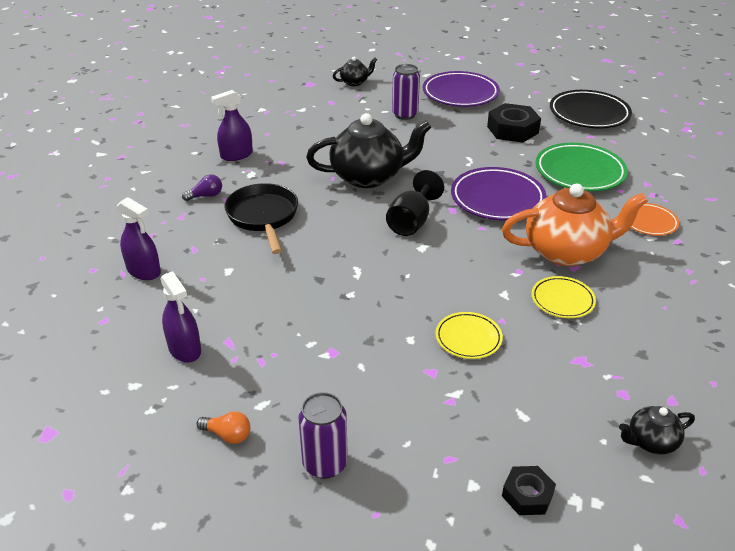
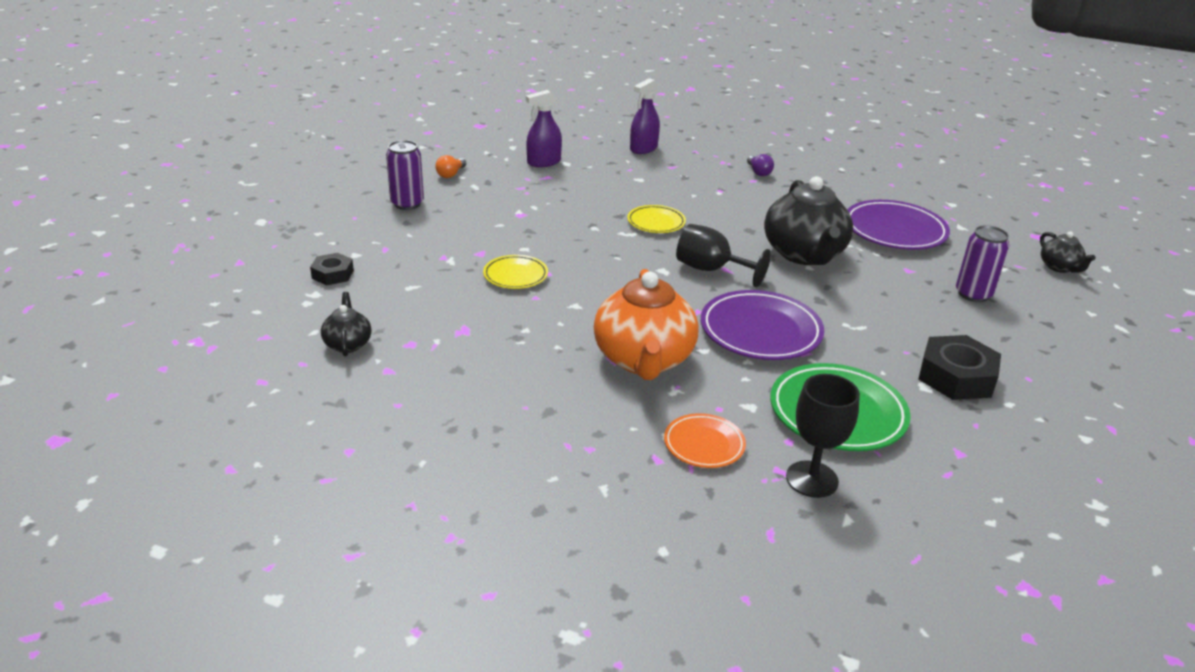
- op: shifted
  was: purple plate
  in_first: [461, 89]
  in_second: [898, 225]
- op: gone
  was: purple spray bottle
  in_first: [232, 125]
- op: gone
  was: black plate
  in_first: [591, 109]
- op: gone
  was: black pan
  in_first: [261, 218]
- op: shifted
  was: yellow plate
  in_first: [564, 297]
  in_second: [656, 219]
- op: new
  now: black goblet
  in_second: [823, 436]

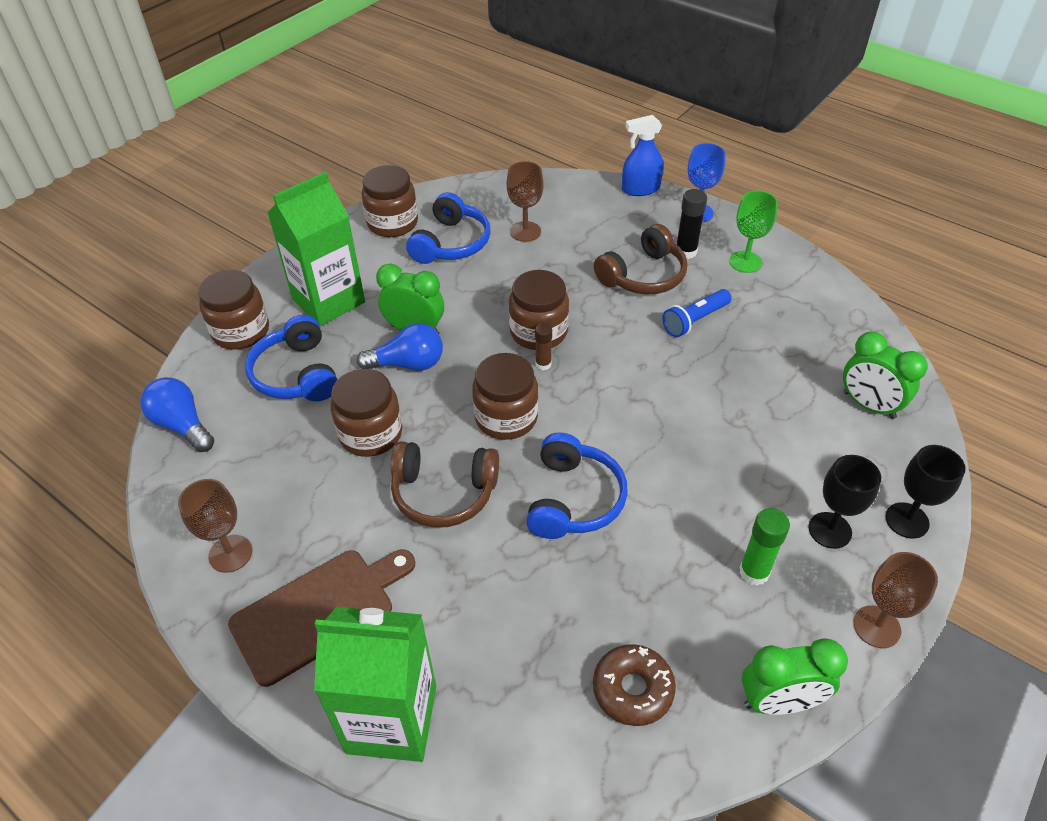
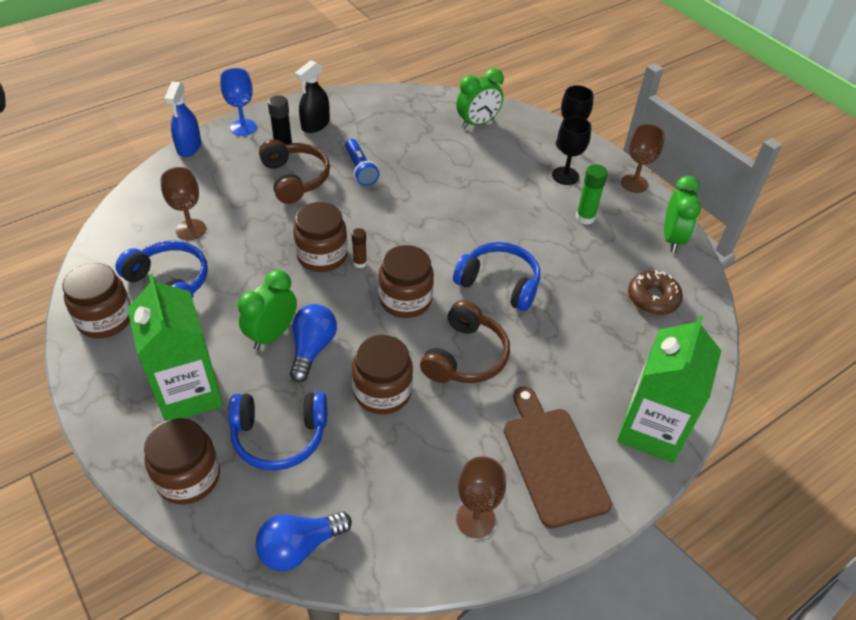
- op: swapped
  was: green goblet
  now: black spray bottle
  in_first: [753, 232]
  in_second: [312, 96]

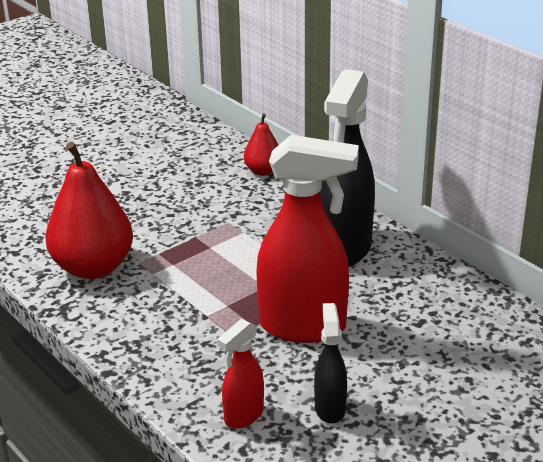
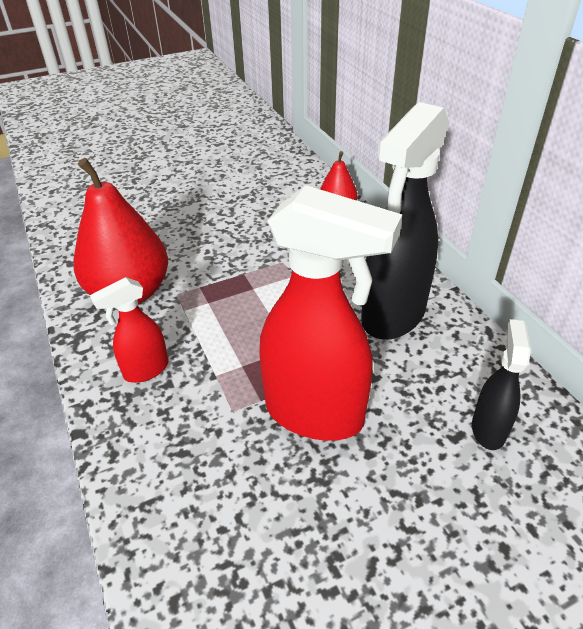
- op: shifted
  was: black spray bottle
  in_first: [330, 363]
  in_second: [501, 384]
- op: shifted
  was: red spray bottle
  in_first: [240, 374]
  in_second: [129, 330]

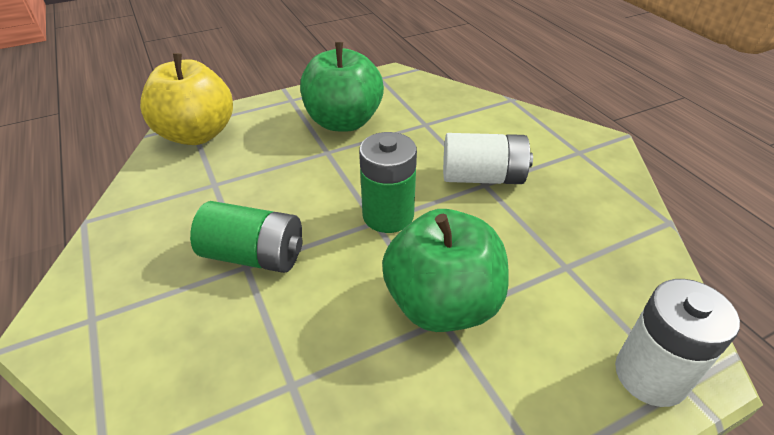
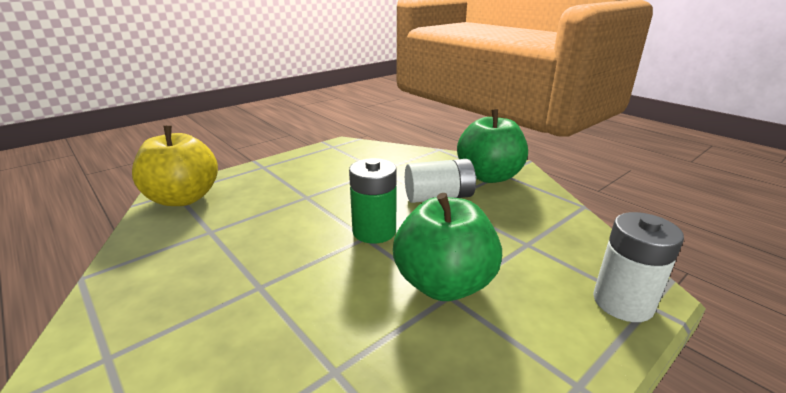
- op: shifted
  was: green apple
  in_first: [342, 87]
  in_second: [492, 146]
- op: gone
  was: green battery
  in_first: [246, 237]

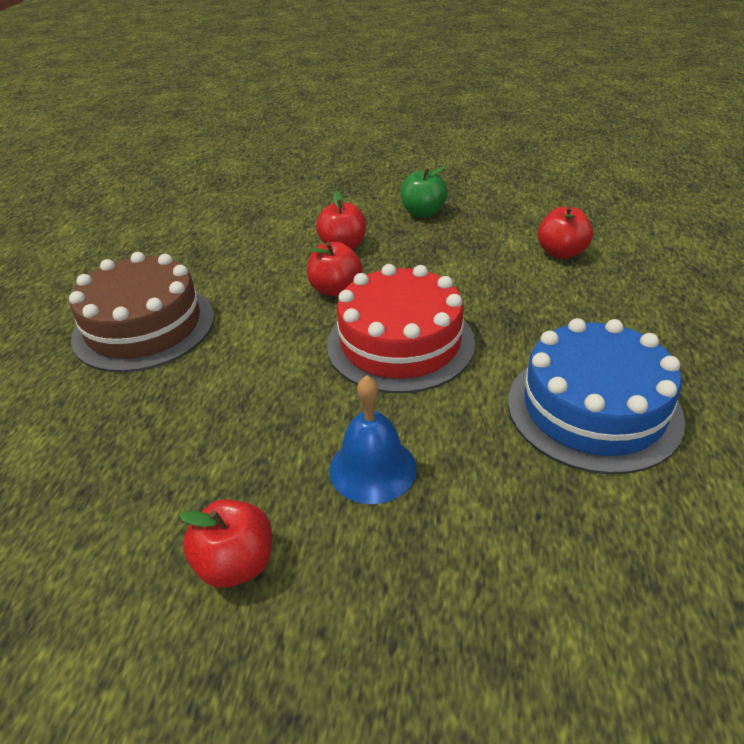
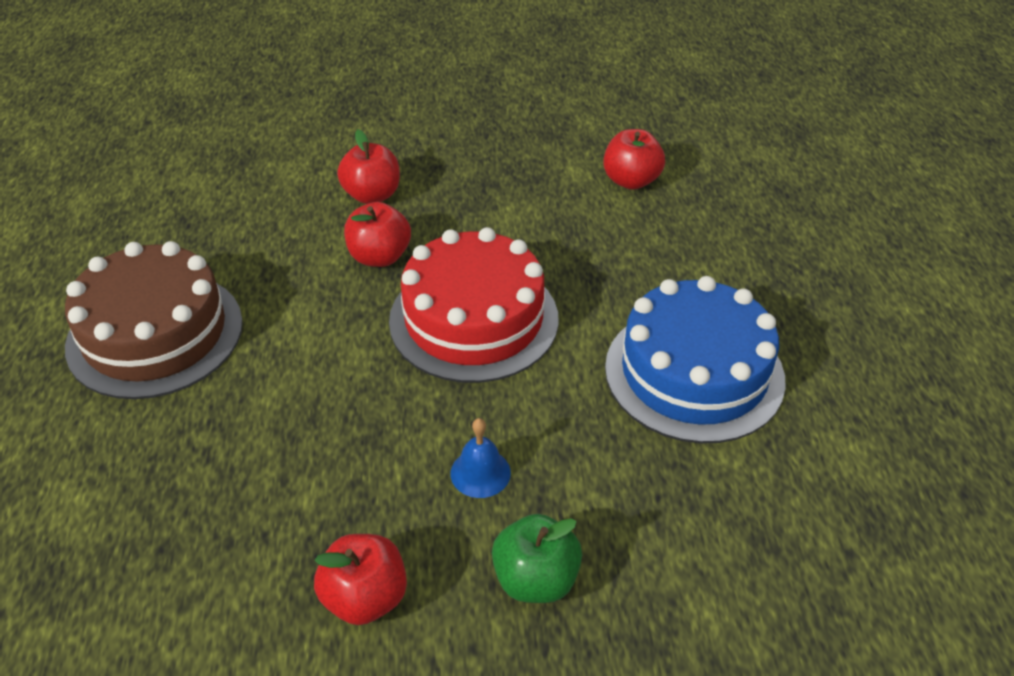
- op: shifted
  was: green apple
  in_first: [424, 191]
  in_second: [537, 558]
- op: scaled
  was: blue bell
  in_first: [373, 439]
  in_second: [481, 458]
  ratio: 0.64

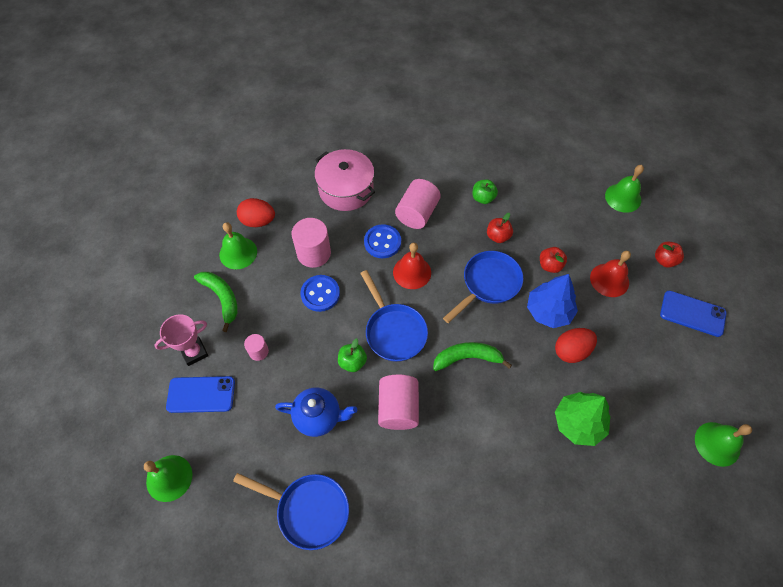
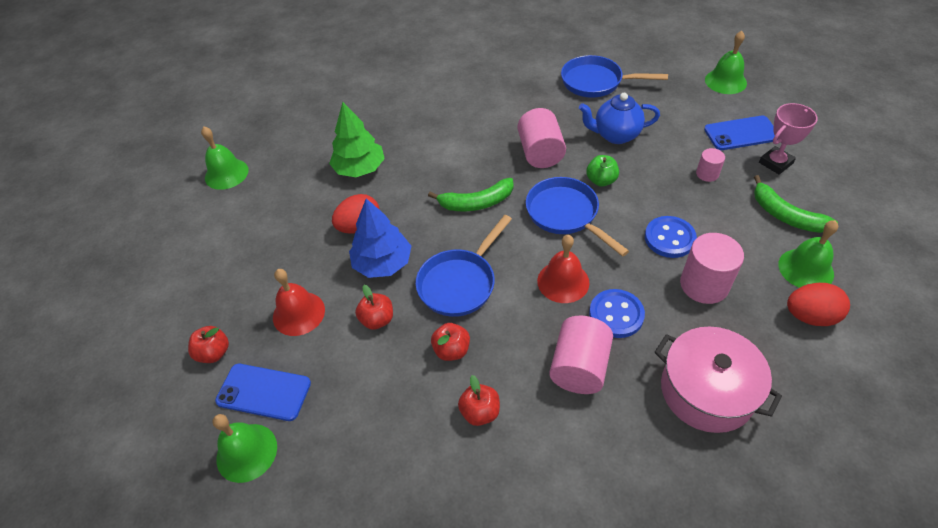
- op: repainted
  was: green apple
  now: red apple
  in_first: [485, 191]
  in_second: [479, 400]
- op: shifted
  was: blue phone
  in_first: [693, 314]
  in_second: [263, 392]

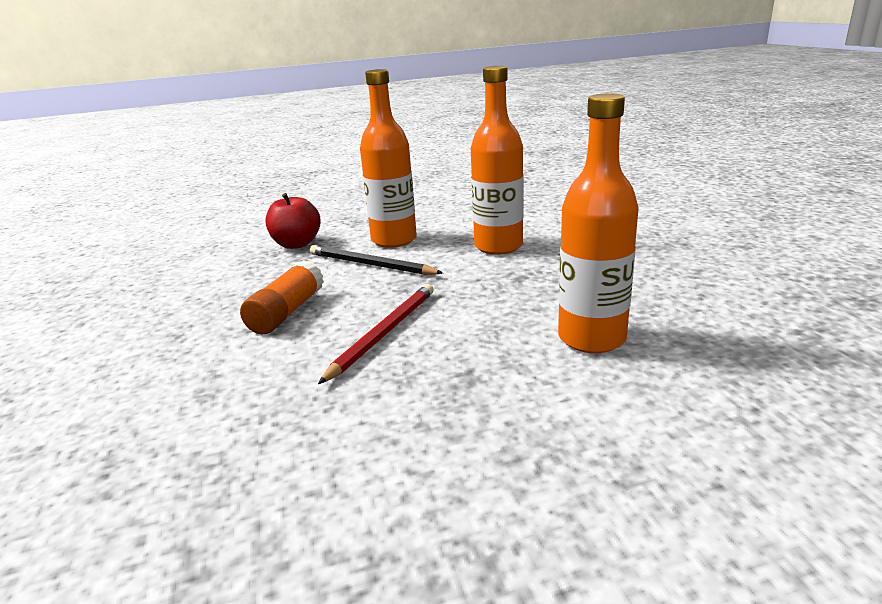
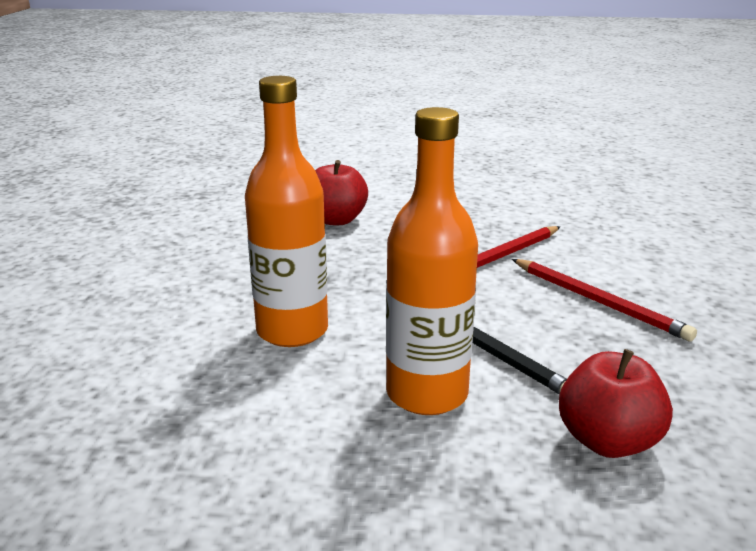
- op: swapped
  was: orange bottle
  now: red apple
  in_first: [598, 223]
  in_second: [341, 192]
- op: swapped
  was: orange glue stick
  now: red pencil
  in_first: [282, 297]
  in_second: [604, 300]

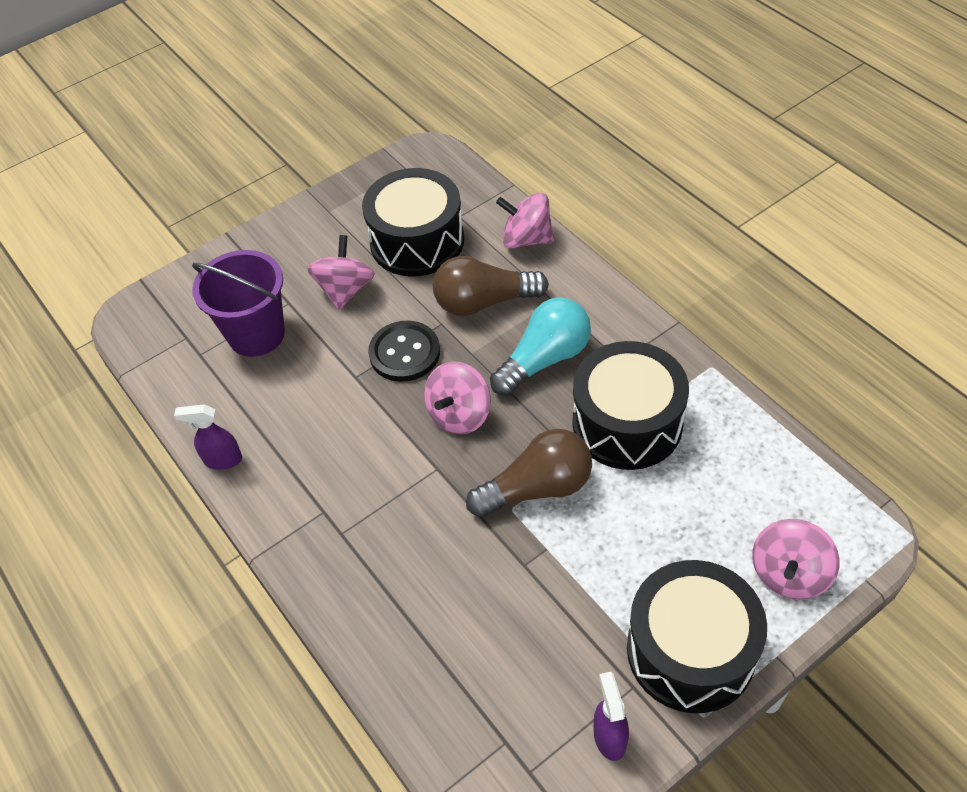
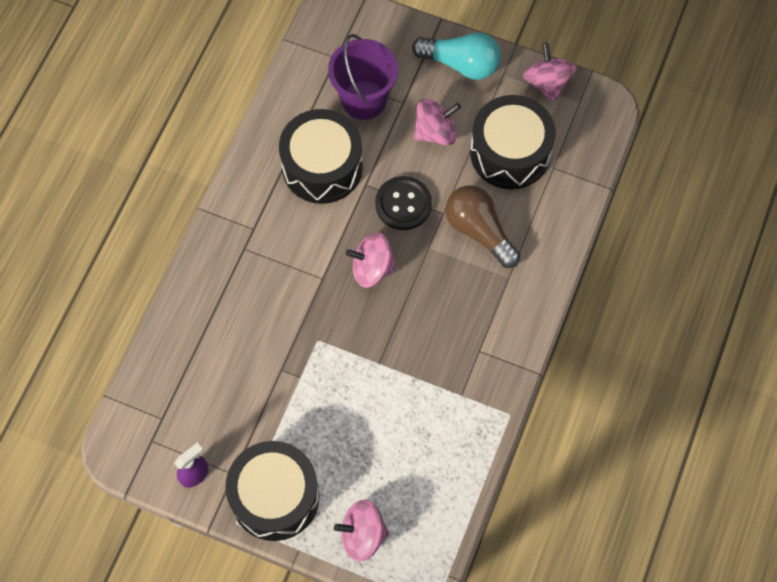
- op: shifted
  was: pink spinning top
  in_first: [525, 220]
  in_second: [549, 72]
- op: shifted
  was: turquoise light bulb
  in_first: [540, 346]
  in_second: [456, 56]
- op: shifted
  was: black drum
  in_first: [630, 405]
  in_second: [321, 156]
- op: gone
  was: purple spray bottle
  in_first: [208, 437]
- op: gone
  was: brown light bulb
  in_first: [529, 473]

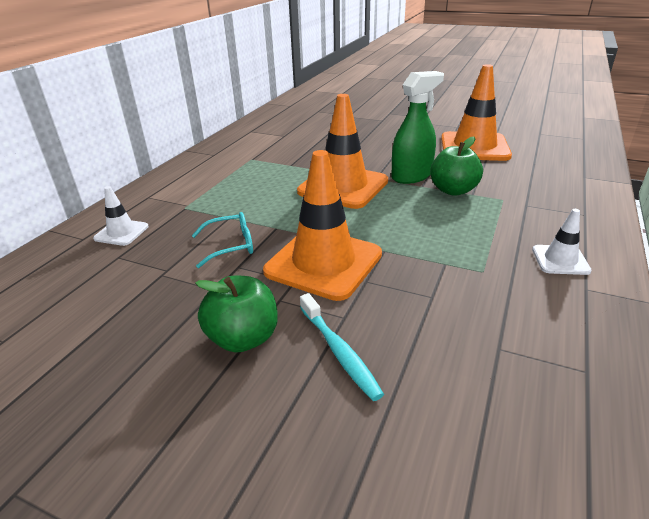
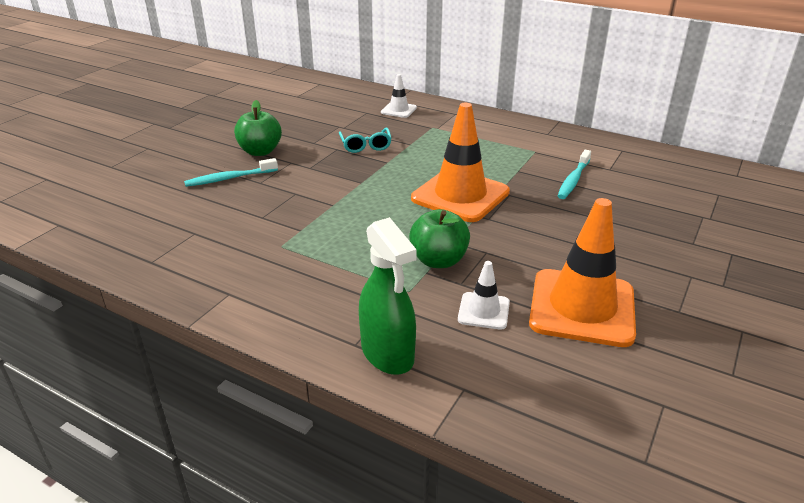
- op: shifted
  was: green spray bottle
  in_first: [417, 127]
  in_second: [388, 296]
- op: gone
  was: orange traffic cone
  in_first: [322, 225]
- op: shifted
  was: white traffic cone
  in_first: [562, 242]
  in_second: [484, 295]
- op: new
  now: turquoise toothbrush
  in_second: [574, 174]

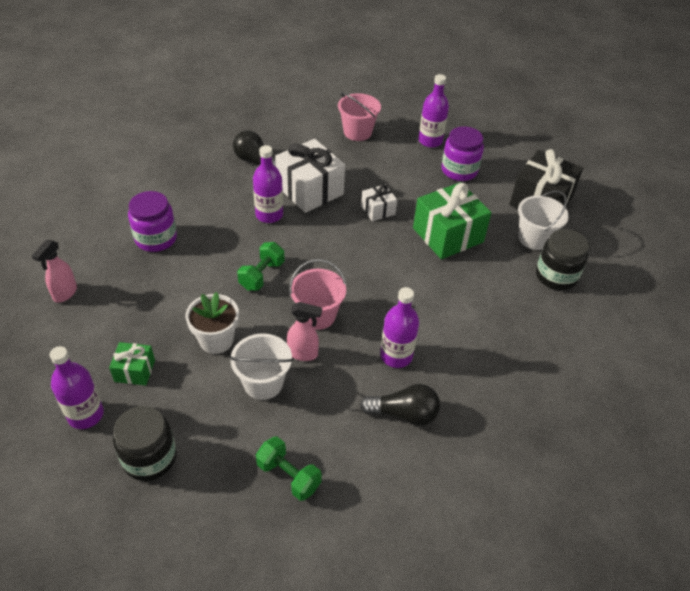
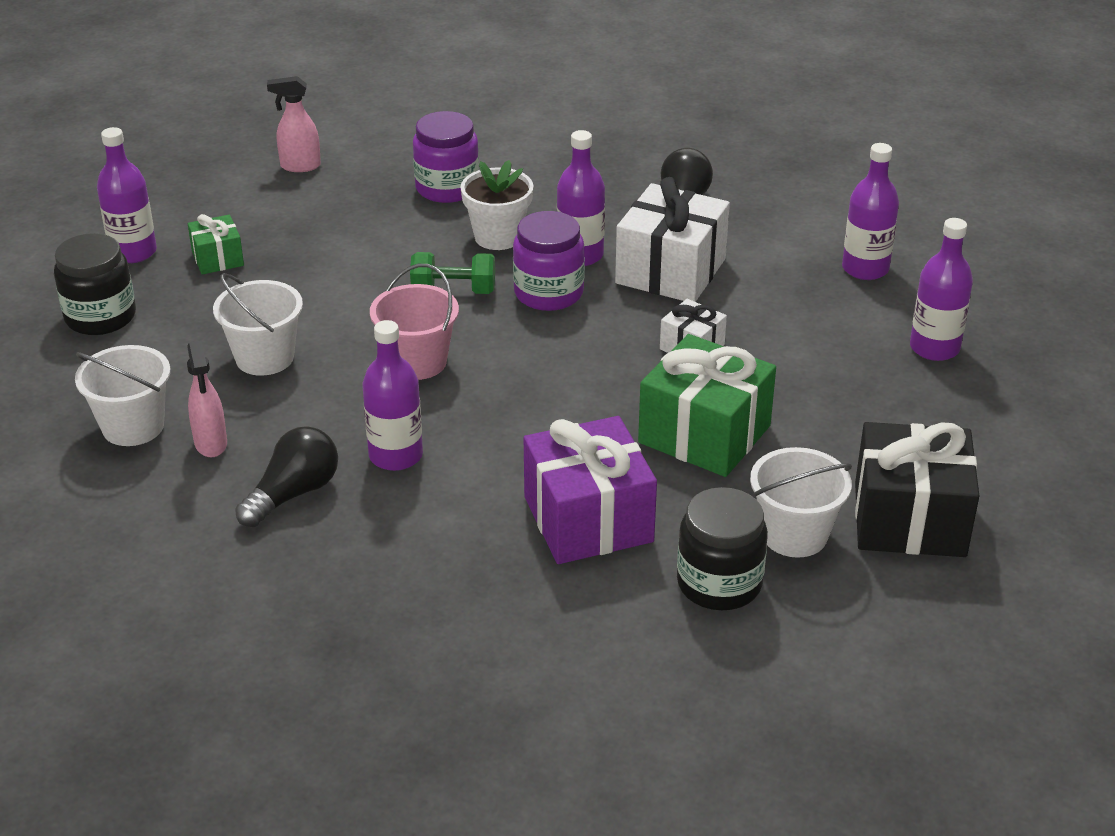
- op: swapped
  was: pink bucket
  now: purple bottle
  in_first: [359, 116]
  in_second: [870, 211]
- op: shifted
  was: purple jar
  in_first: [462, 153]
  in_second: [549, 261]
- op: shifted
  was: white flower pot
  in_first: [212, 323]
  in_second: [496, 205]
- op: shifted
  was: pink spray bottle
  in_first: [304, 331]
  in_second: [207, 399]
- op: rotated
  was: black light bulb
  in_first: [400, 405]
  in_second: [286, 476]
  clockwise: -120
- op: swapped
  was: green dumbbell
  now: white bucket
  in_first: [289, 469]
  in_second: [122, 395]
- op: new
  now: purple gift
  in_second: [590, 490]

